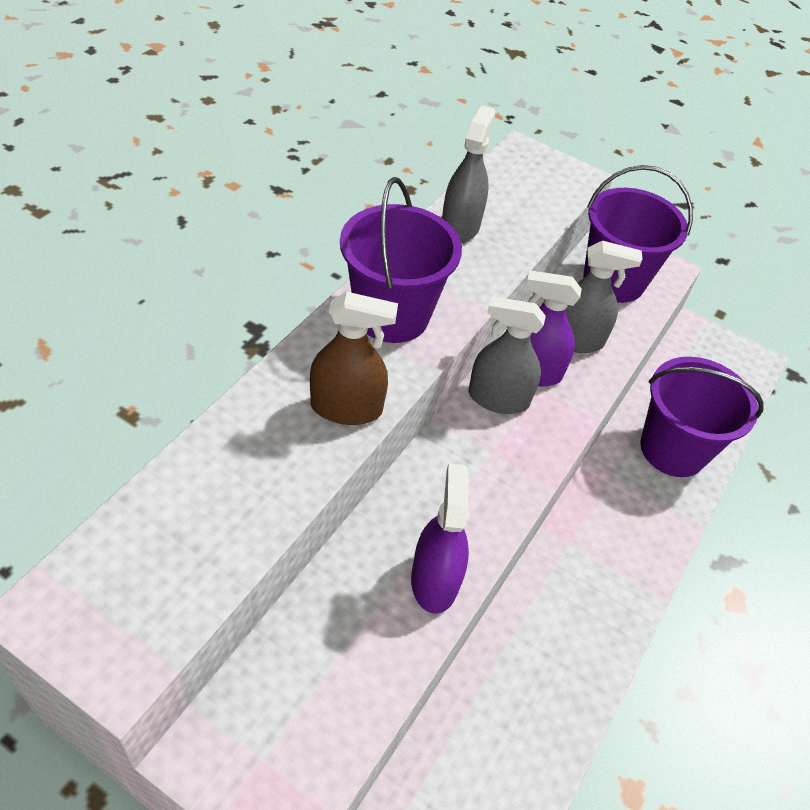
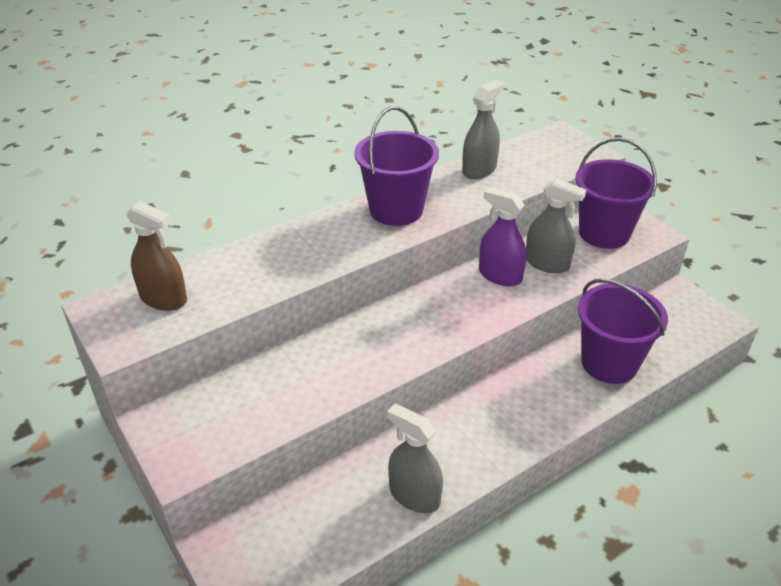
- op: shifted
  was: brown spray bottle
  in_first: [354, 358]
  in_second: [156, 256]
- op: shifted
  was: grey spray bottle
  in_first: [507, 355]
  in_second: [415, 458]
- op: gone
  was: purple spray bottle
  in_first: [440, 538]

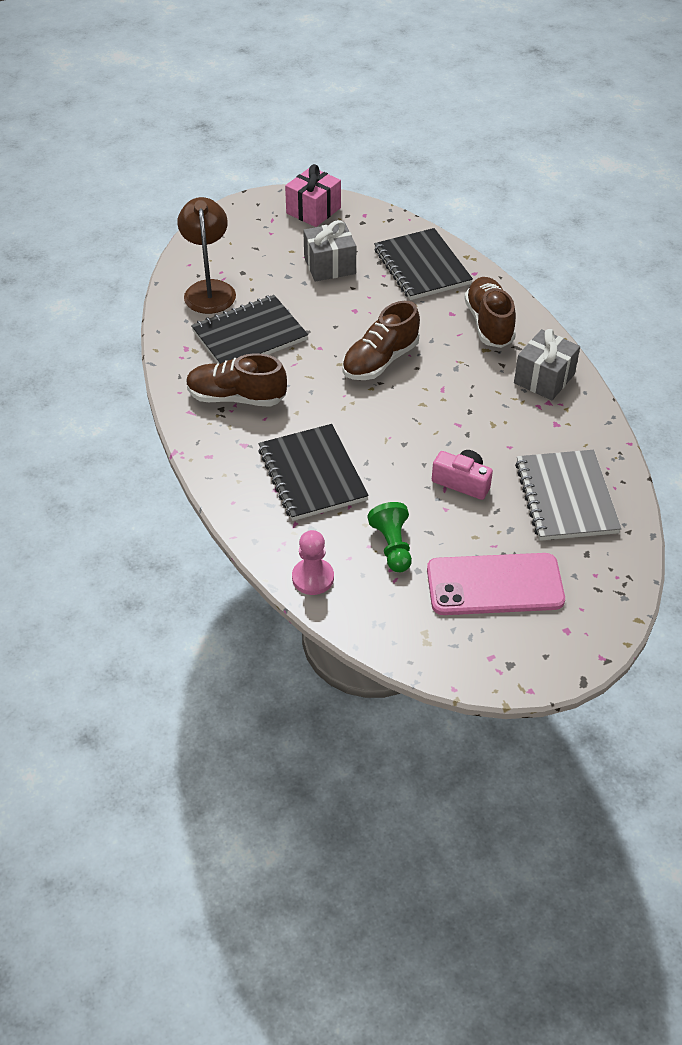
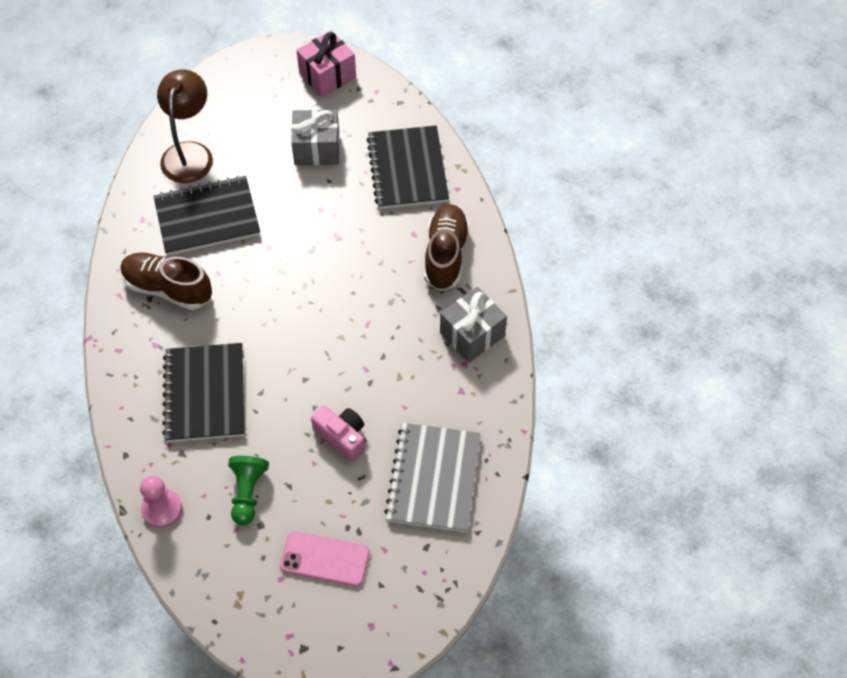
- op: gone
  was: brown shoe
  in_first: [381, 340]
- op: scaled
  was: pink phone
  in_first: [496, 584]
  in_second: [325, 559]
  ratio: 0.66

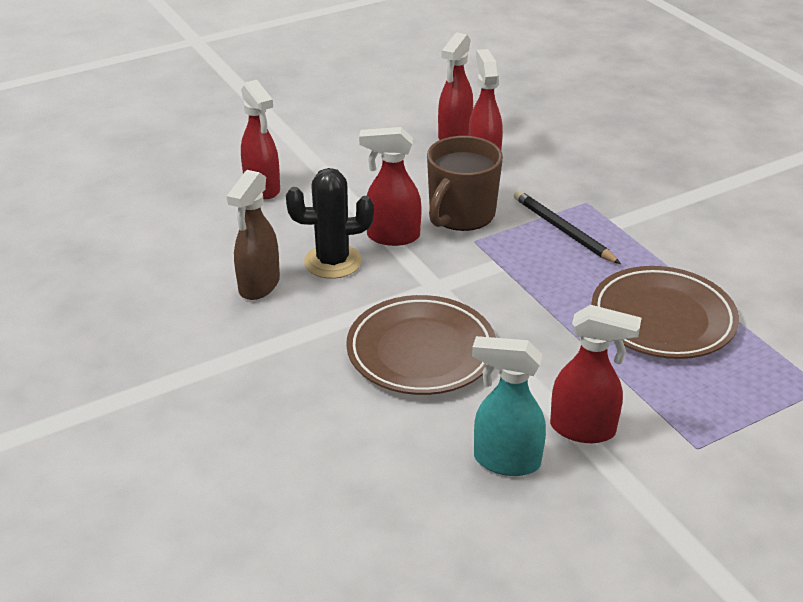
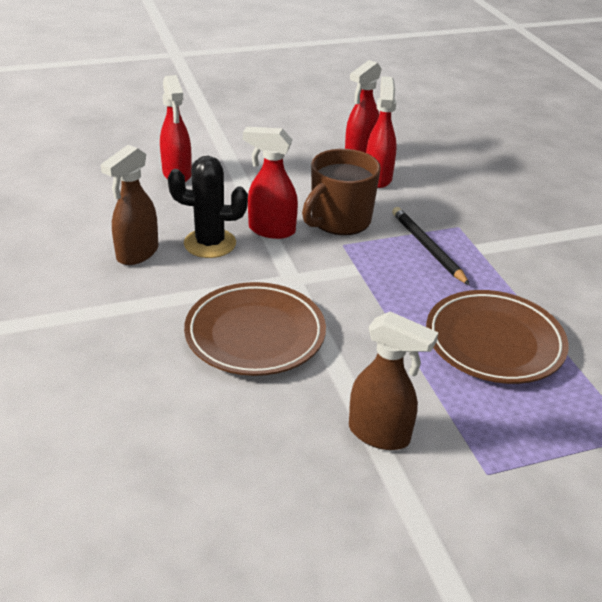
- op: repainted
  was: red spray bottle
  now: brown spray bottle
  in_first: [595, 374]
  in_second: [394, 380]
- op: gone
  was: turquoise spray bottle
  in_first: [509, 406]

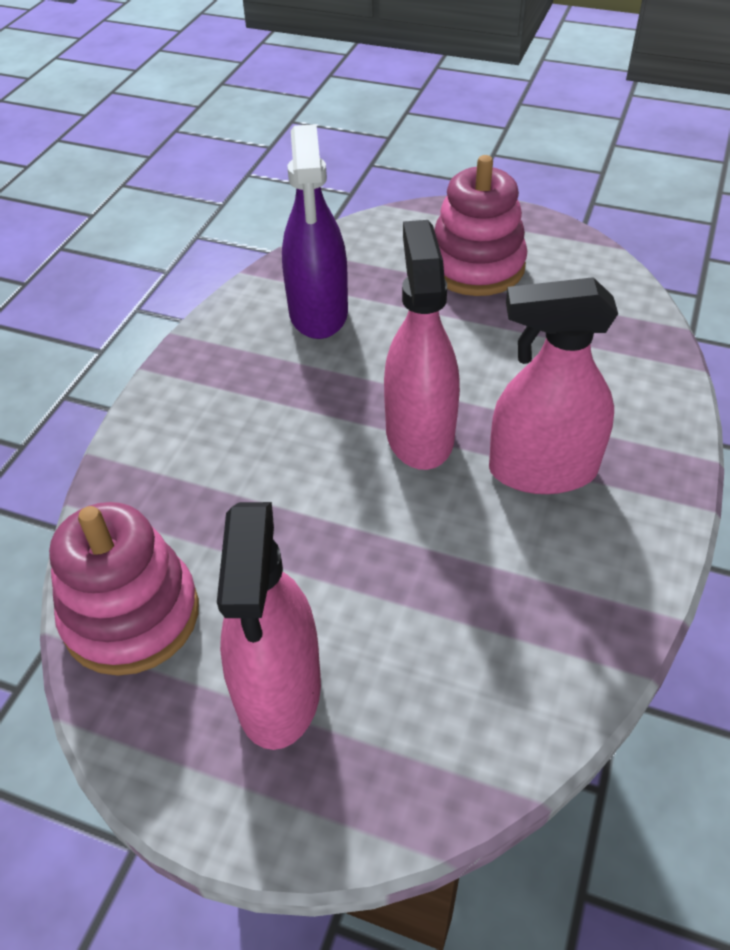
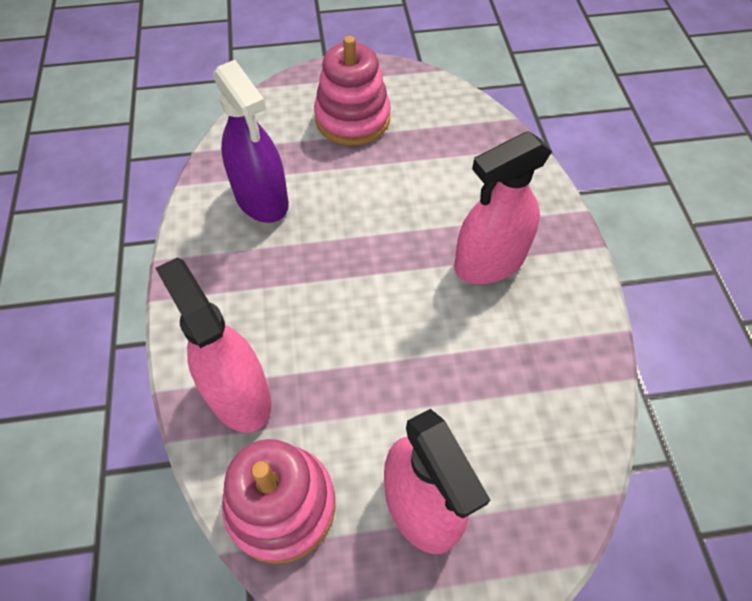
- op: shifted
  was: pink spray bottle
  in_first: [422, 345]
  in_second: [213, 345]

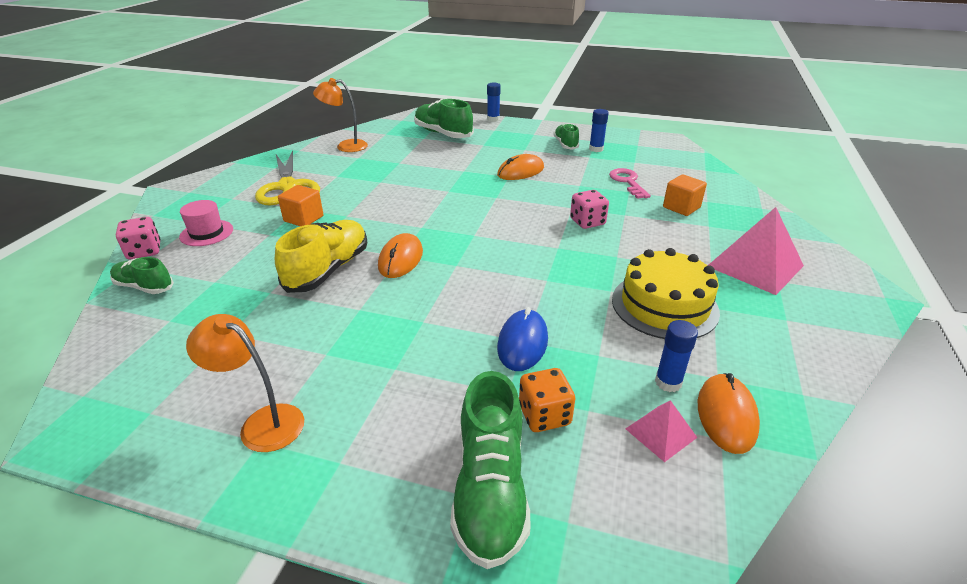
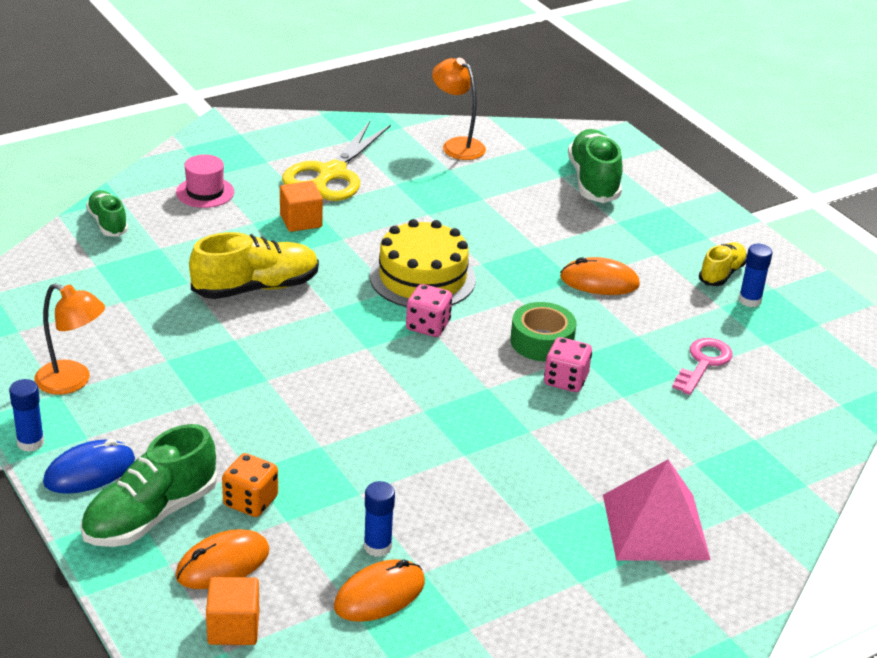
- op: shifted
  was: blue glue stick
  in_first: [494, 102]
  in_second: [26, 415]
- op: repainted
  was: green shoe
  now: yellow shoe
  in_first: [566, 136]
  in_second: [723, 264]
- op: shifted
  was: orange cube
  in_first: [685, 195]
  in_second: [232, 611]
- op: shifted
  was: pink dice
  in_first: [138, 238]
  in_second: [429, 310]
- op: shifted
  was: orange mouse
  in_first: [400, 255]
  in_second: [222, 559]
- op: shifted
  was: yellow cake
  in_first: [666, 293]
  in_second: [423, 263]
- op: shifted
  was: blue mouse
  in_first: [522, 339]
  in_second: [89, 466]
- op: rotated
  was: orange lamp
  in_first: [245, 383]
  in_second: [69, 339]
  clockwise: 135
- op: gone
  was: pink pyramid
  in_first: [661, 431]
- op: new
  now: green tape
  in_second: [543, 331]

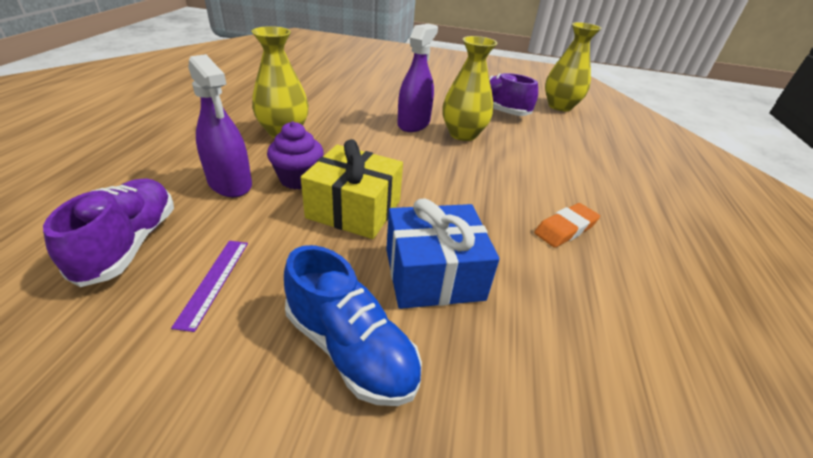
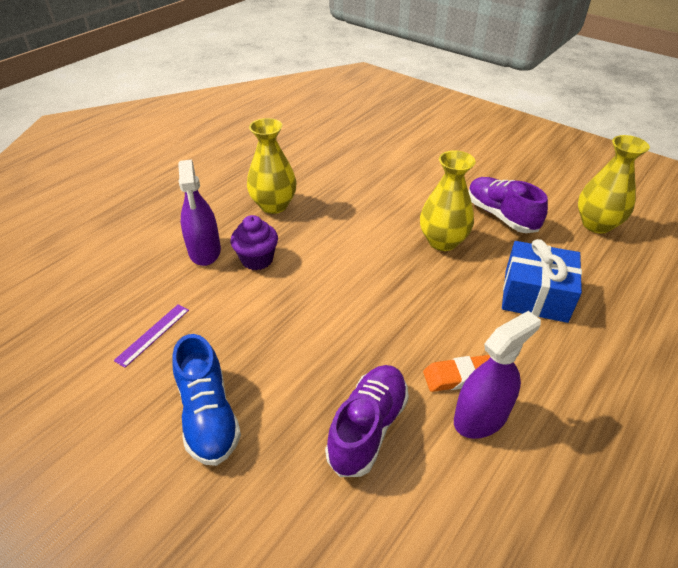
- op: shifted
  was: purple spray bottle
  in_first: [417, 78]
  in_second: [497, 375]
- op: gone
  was: yellow gift
  in_first: [352, 189]
- op: shifted
  was: purple shoe
  in_first: [108, 232]
  in_second: [367, 421]
- op: shifted
  was: blue gift
  in_first: [442, 253]
  in_second: [542, 281]

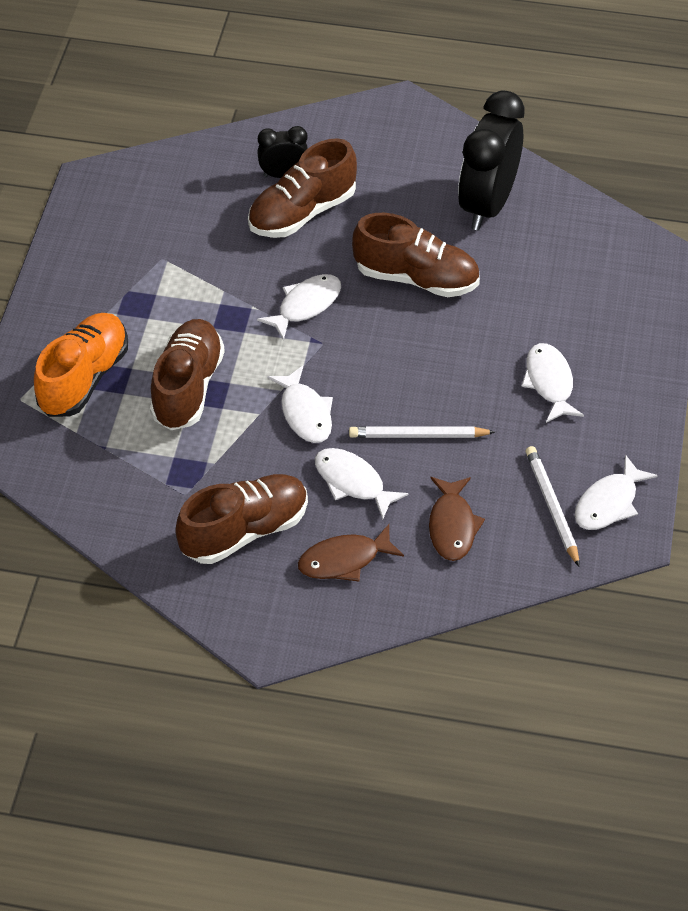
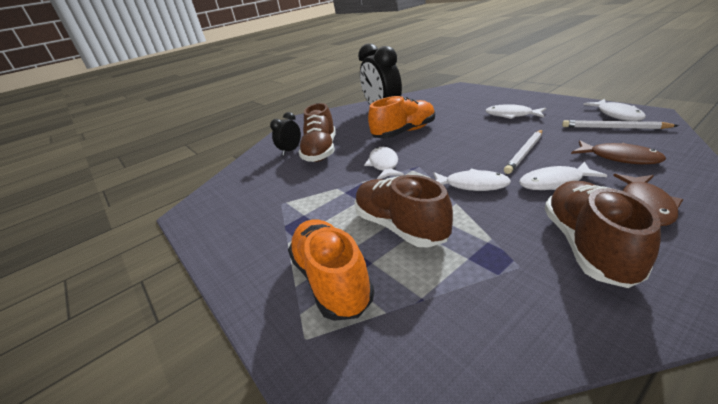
- op: repainted
  was: brown shoe
  now: orange shoe
  in_first: [416, 255]
  in_second: [401, 117]

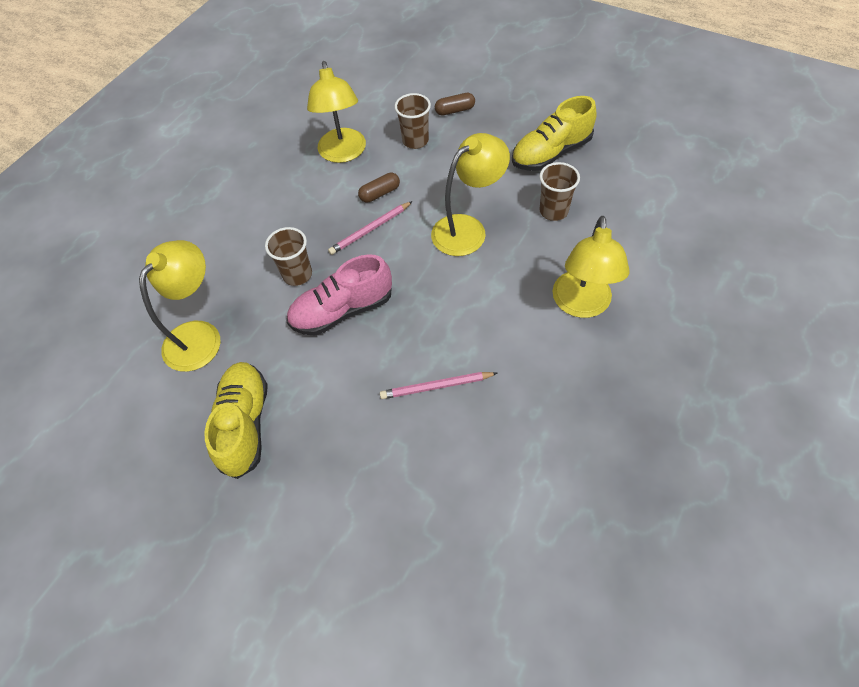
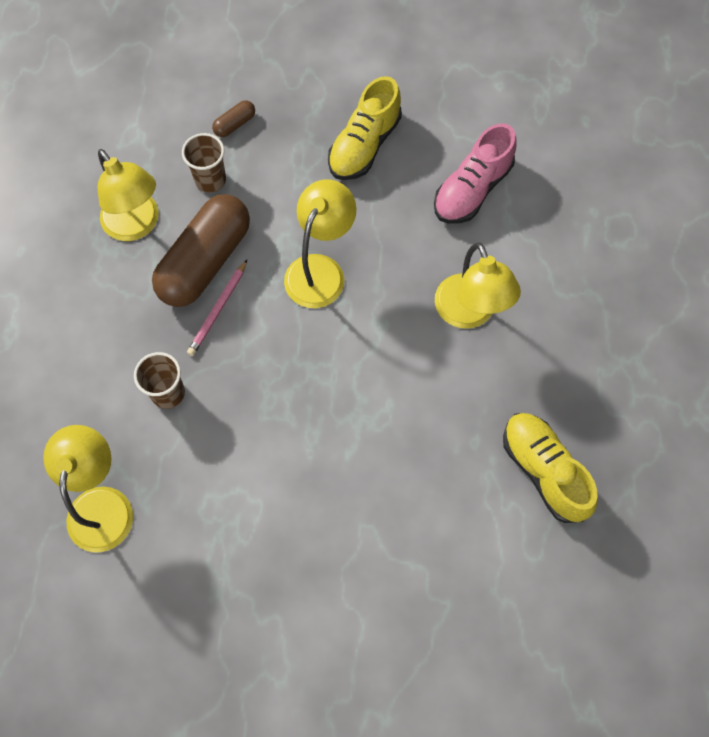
- op: gone
  was: brown cup
  in_first: [559, 191]
- op: scaled
  was: brown capsule
  in_first: [379, 187]
  in_second: [201, 250]
  ratio: 2.46
- op: shifted
  was: pink shoe
  in_first: [339, 294]
  in_second: [475, 173]
- op: shifted
  was: yellow shoe
  in_first: [236, 420]
  in_second: [550, 468]
- op: gone
  was: pink pencil
  in_first: [438, 385]

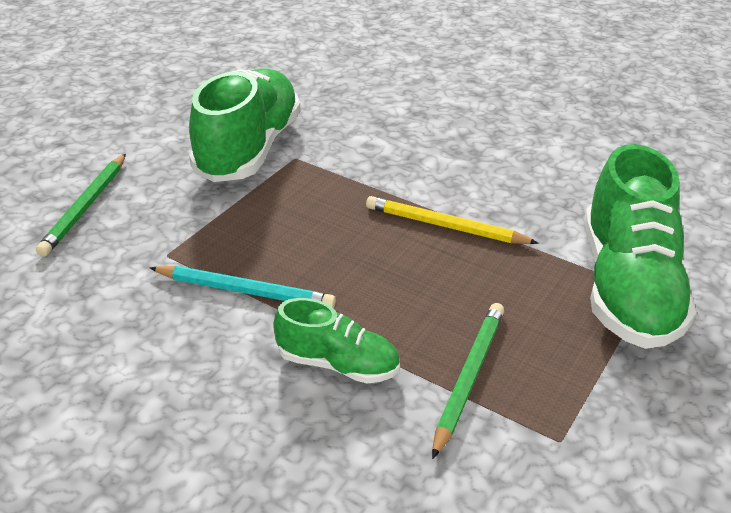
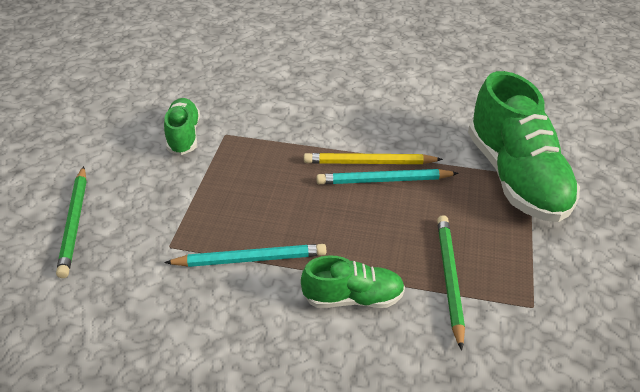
- op: scaled
  was: green shoe
  in_first: [245, 125]
  in_second: [182, 126]
  ratio: 0.53
- op: new
  now: turquoise pencil
  in_second: [387, 176]

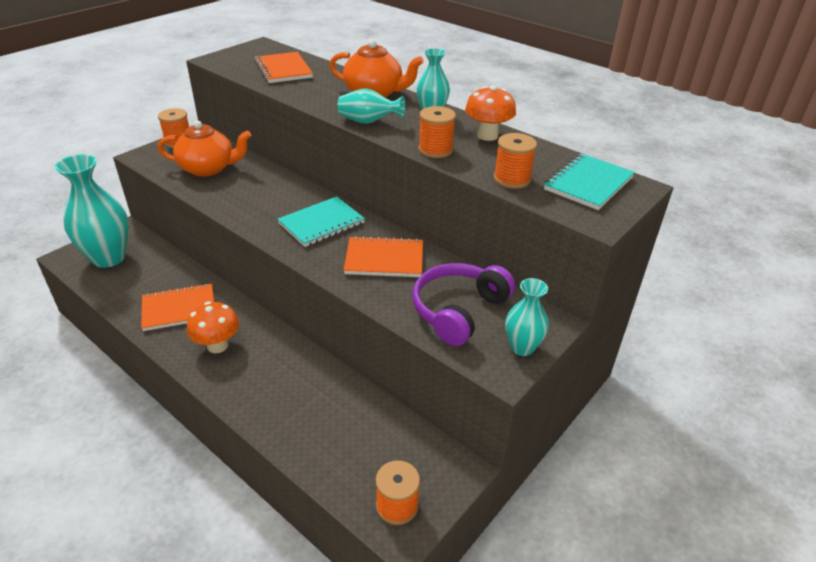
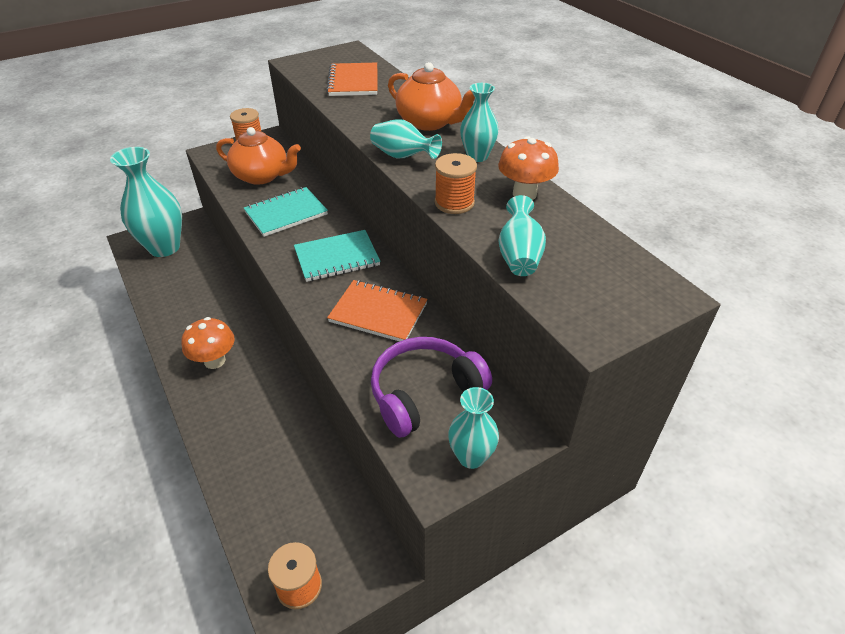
- op: swapped
  was: orange spool
  now: turquoise vase
  in_first: [515, 161]
  in_second: [522, 235]
- op: shifted
  was: turquoise notebook
  in_first: [589, 182]
  in_second: [286, 212]
- op: gone
  was: orange notebook
  in_first: [177, 307]

